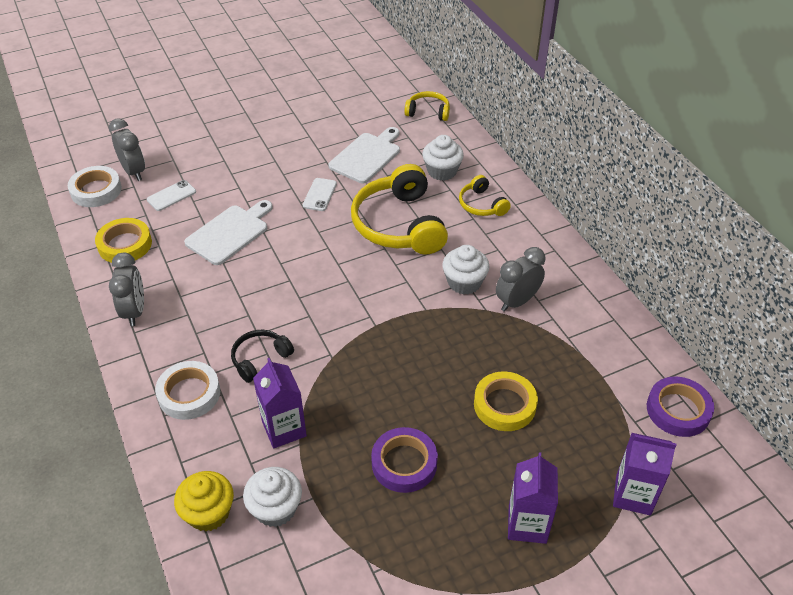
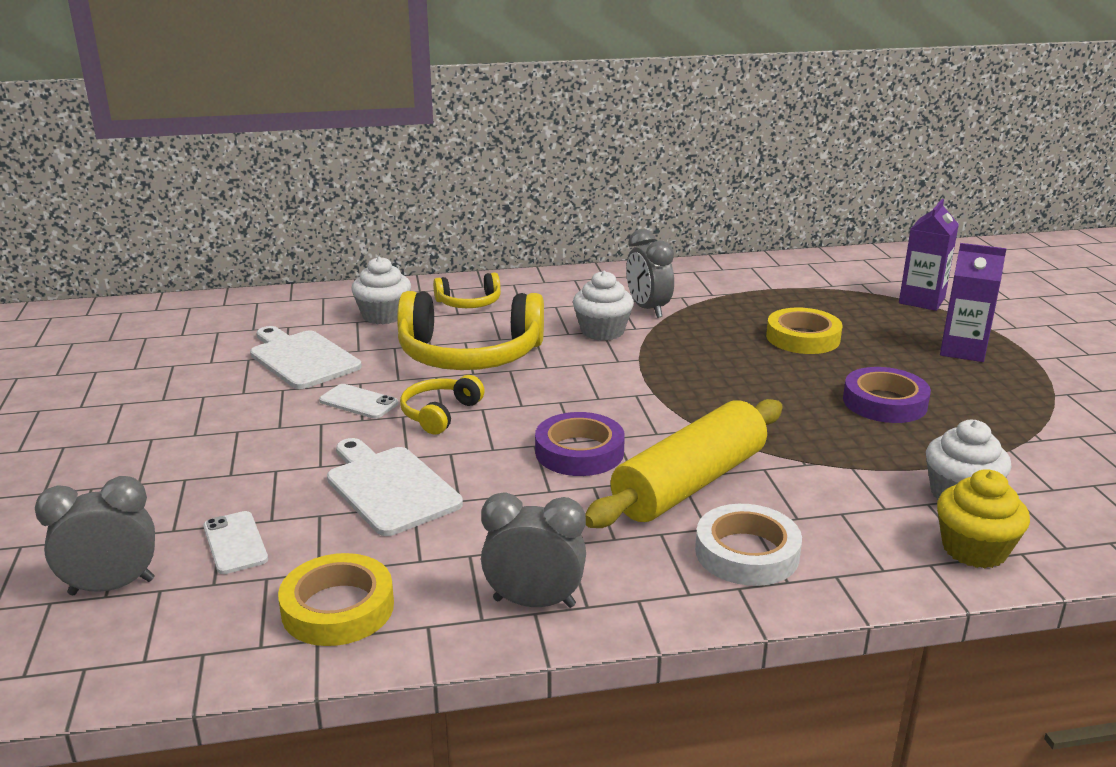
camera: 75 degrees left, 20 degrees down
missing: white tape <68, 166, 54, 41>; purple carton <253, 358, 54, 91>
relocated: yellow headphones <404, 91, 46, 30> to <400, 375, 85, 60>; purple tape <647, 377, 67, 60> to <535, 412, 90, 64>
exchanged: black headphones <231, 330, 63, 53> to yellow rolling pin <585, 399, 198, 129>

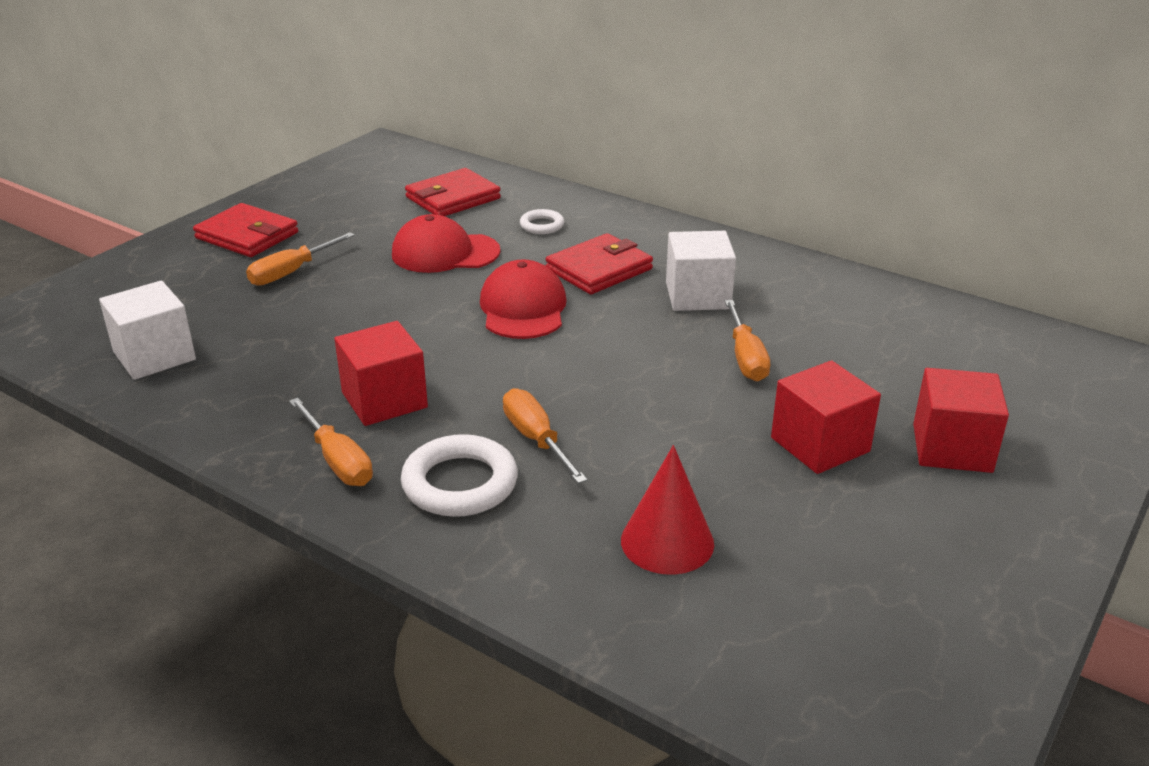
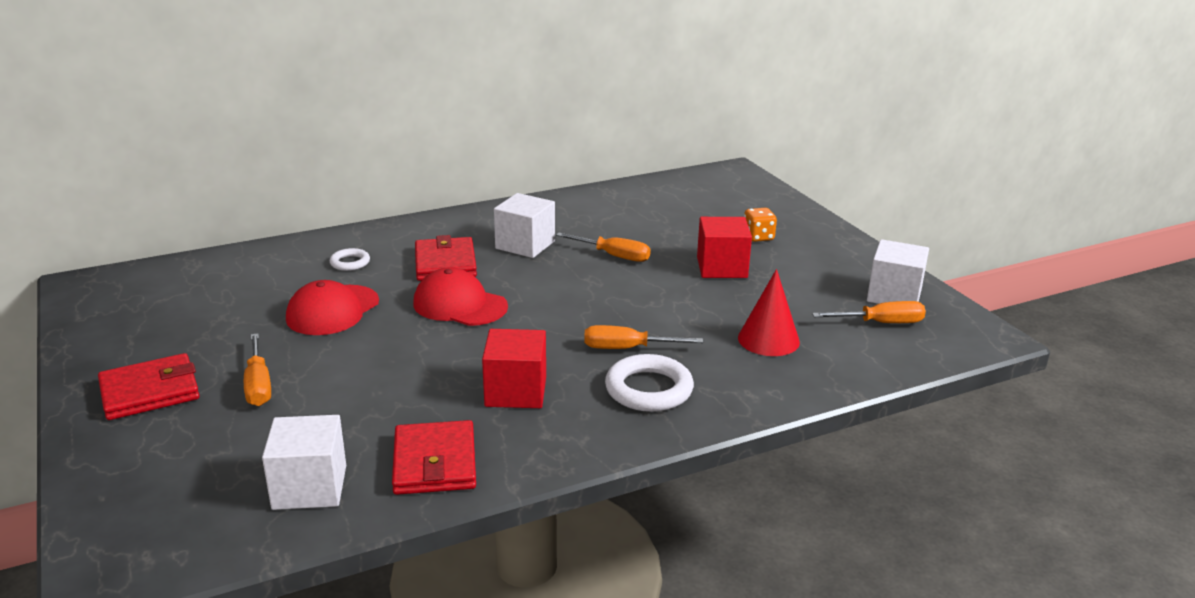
camera: 60 degrees left, 5 degrees down
appeared: white cube <867, 239, 62, 65>
relocated: red wallet <405, 168, 96, 48> to <392, 420, 84, 75>; orange screwdriver <289, 398, 84, 88> to <812, 301, 114, 22>
exchanged: red cube <913, 368, 96, 105> to orange dice <744, 208, 33, 34>

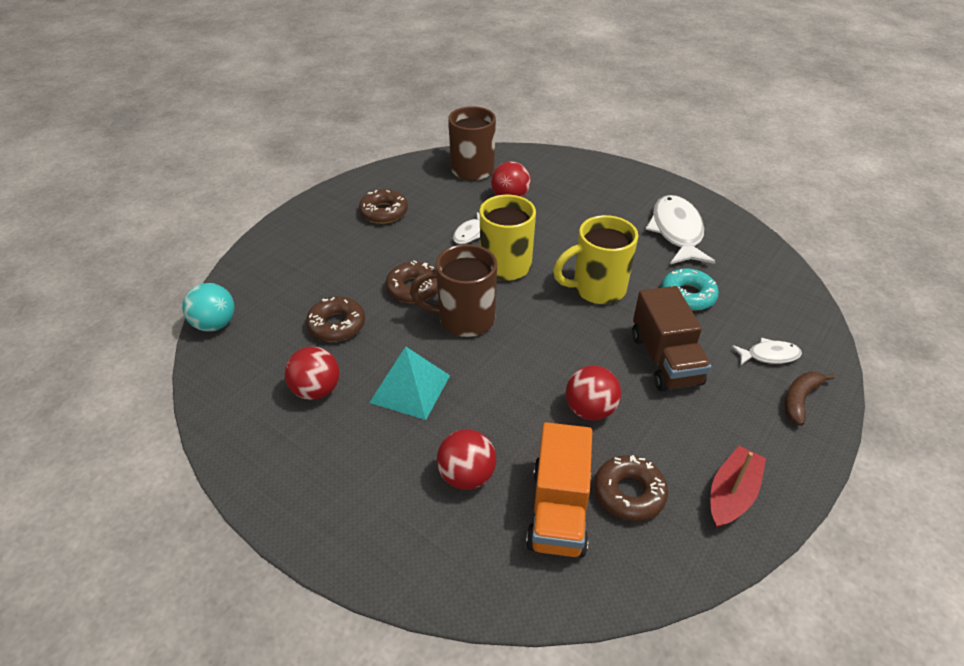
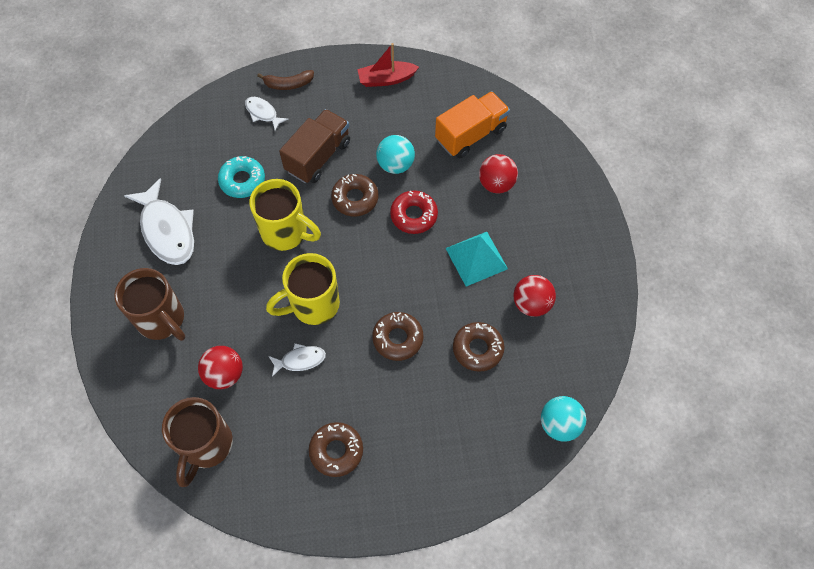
camera: 135 degrees left, 20 degrees up
appeared: red donut <390, 191, 48, 43>
relocated: brown mug <410, 244, 87, 93> to <114, 268, 72, 73>; brown donut <594, 455, 74, 67> to <331, 174, 47, 42>
colour: red ball <566, 365, 55, 56> to turquoise ball <376, 135, 39, 39>
spun: white fish <645, 195, 71, 69> = <124, 178, 70, 87> 75 degrees counterclockwise

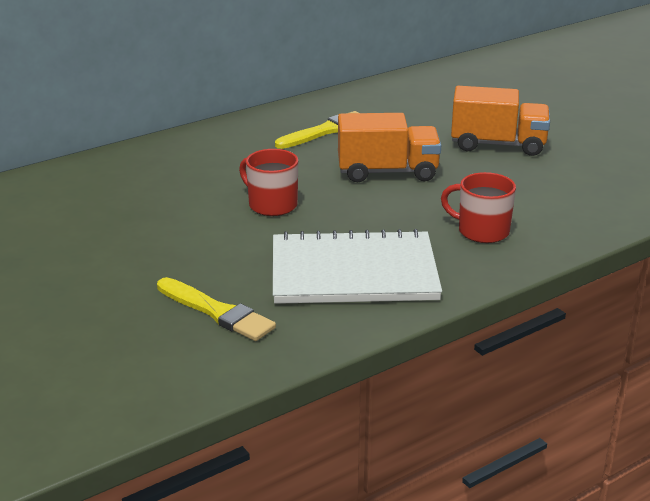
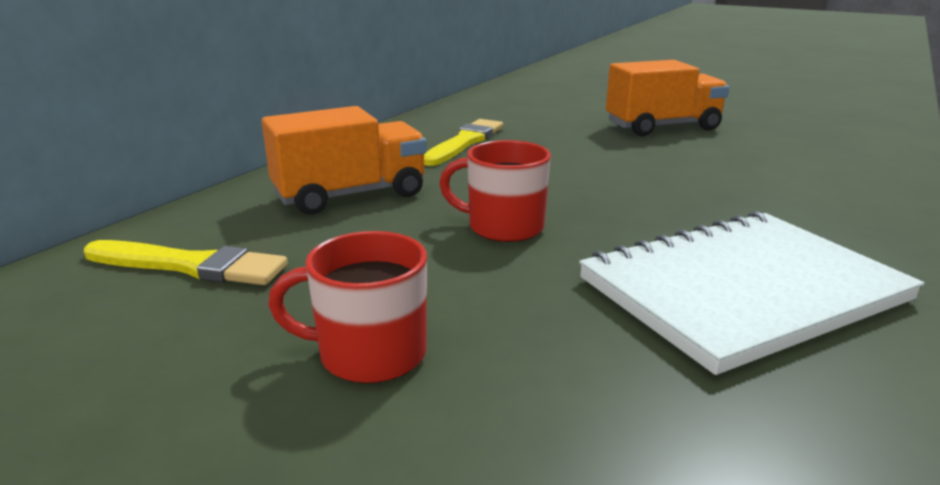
camera: 25 degrees left, 5 degrees down
relocated: yellow brush <157, 277, 119, 64> to <84, 240, 204, 45>; orange truck <338, 113, 103, 69> to <262, 106, 165, 109>; red mug <441, 172, 75, 71> to <268, 231, 159, 153>

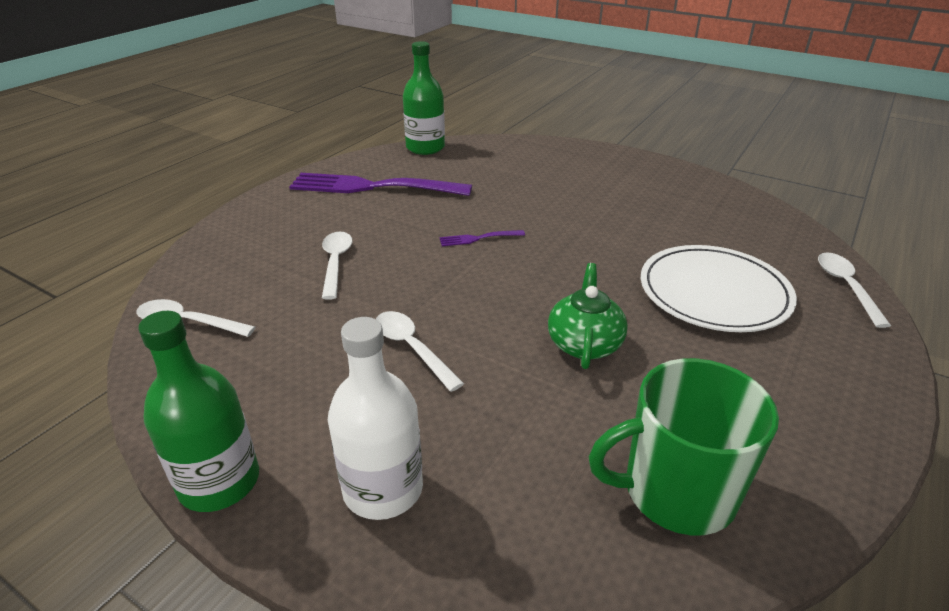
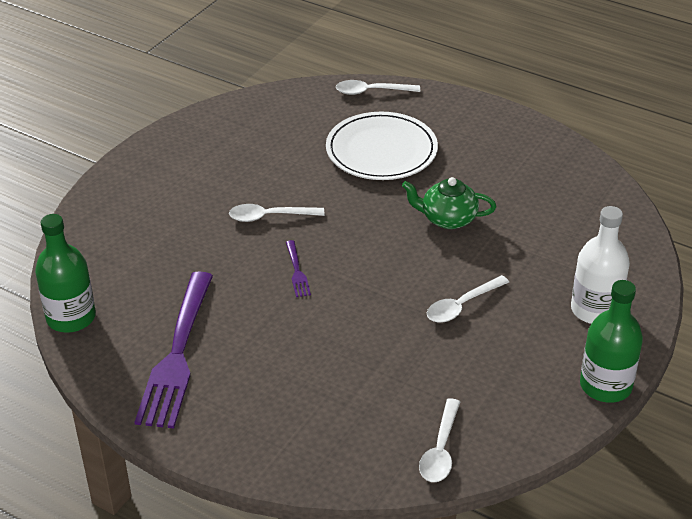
camera: 90 degrees left, 5 degrees up
missing: green mug <589, 358, 190, 178>
relocated: white spoon <322, 232, 31, 68> to <229, 204, 95, 18>

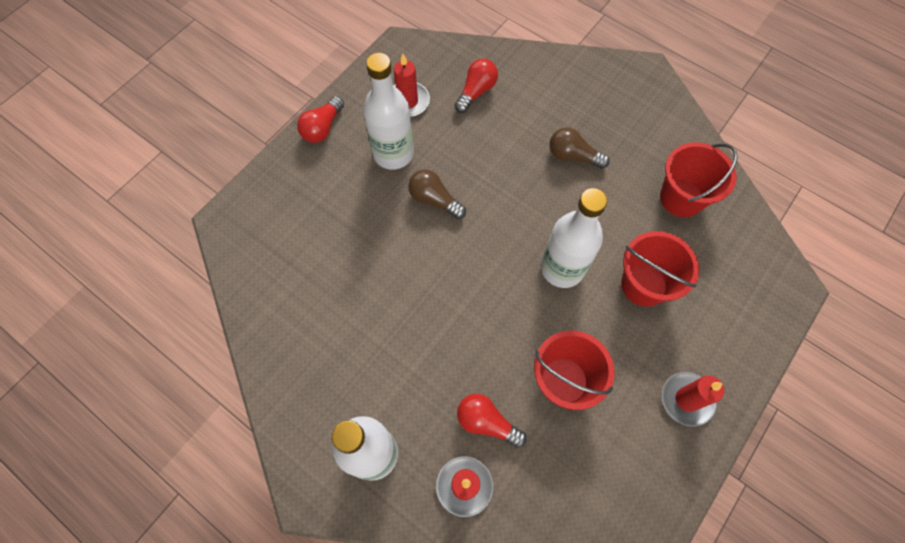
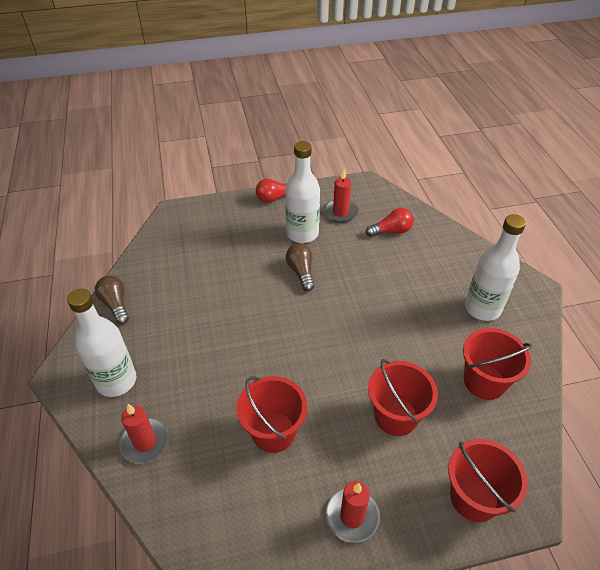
camera: 40 degrees right, 20 degrees down
missing: red light bulb <457, 394, 70, 54>
appeared: red bucket <448, 439, 80, 83>
relocated: brown light bulb <549, 127, 61, 42> to <95, 276, 34, 48>; white bottle <541, 188, 66, 100> to <465, 214, 61, 107>

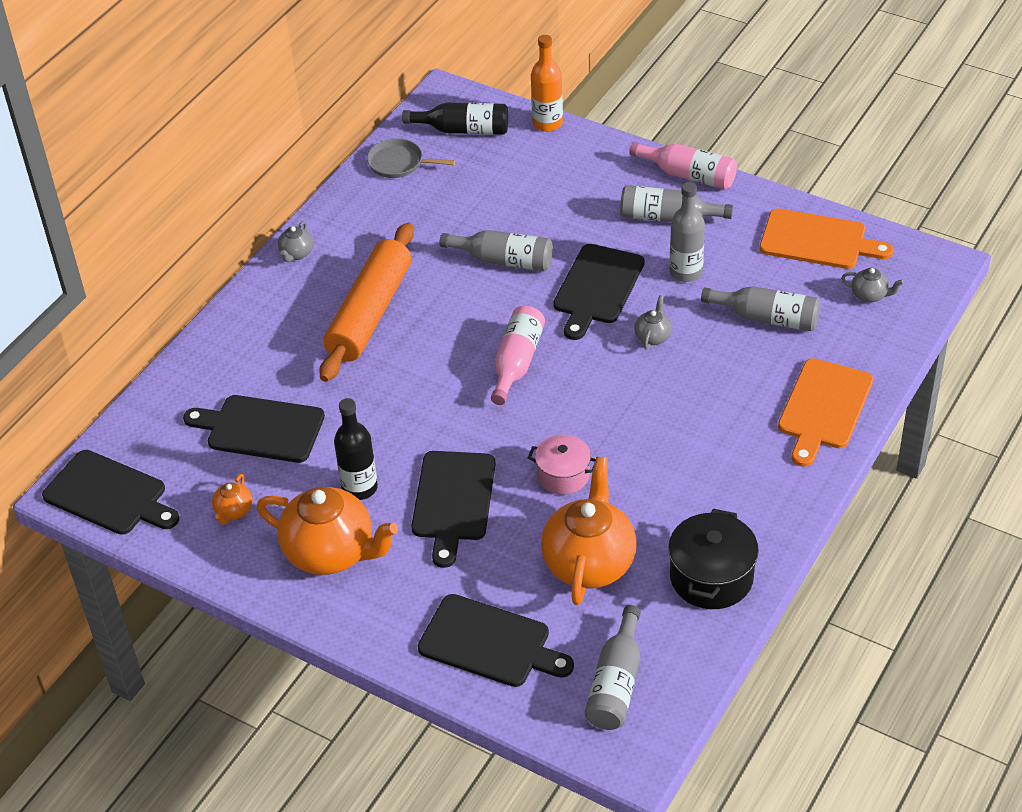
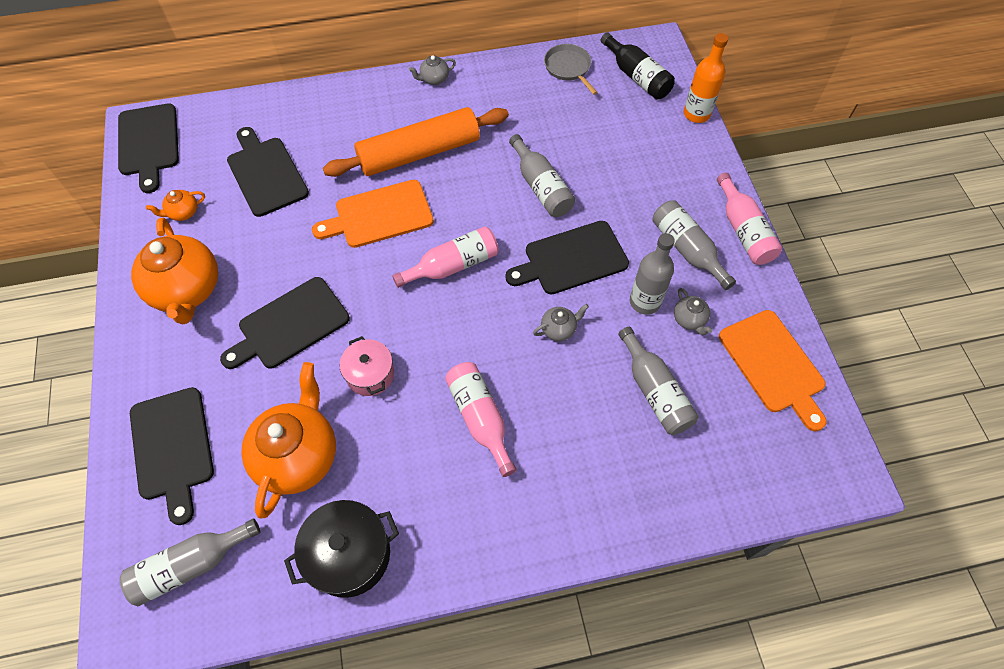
camera: 45 degrees right, 15 degrees up
missing: black bottle <334, 398, 44, 102>
appeared: pink bottle <445, 362, 71, 115>
relocated: orange cutting board <778, 358, 95, 109> to <312, 180, 122, 68>; grey teapot <841, 268, 63, 35> to <674, 288, 38, 47>
spun: orange teapot <541, 457, 96, 148> = <241, 362, 95, 157> 45 degrees counterclockwise

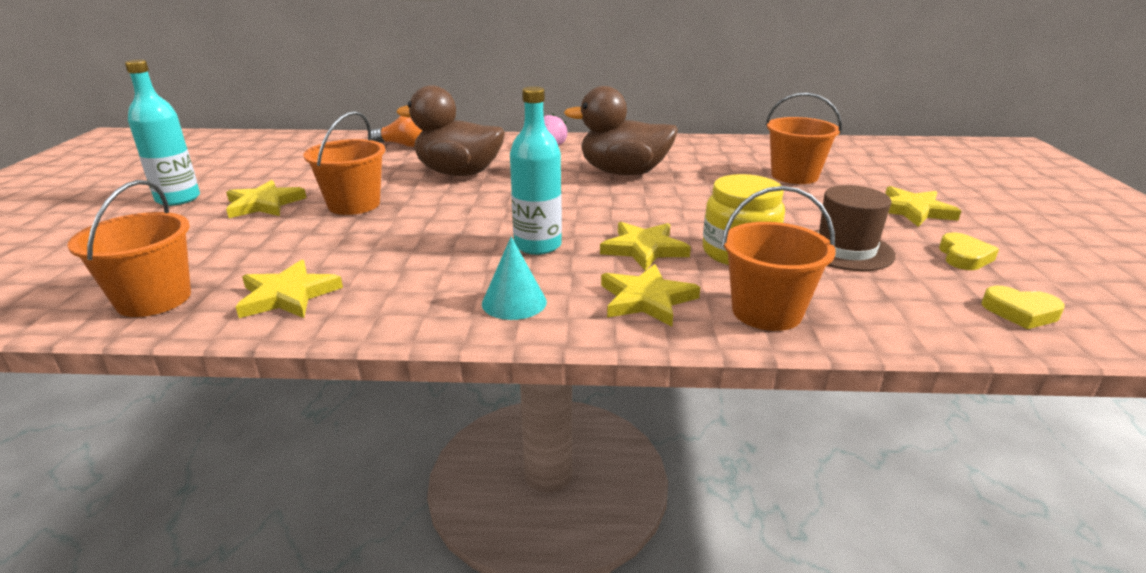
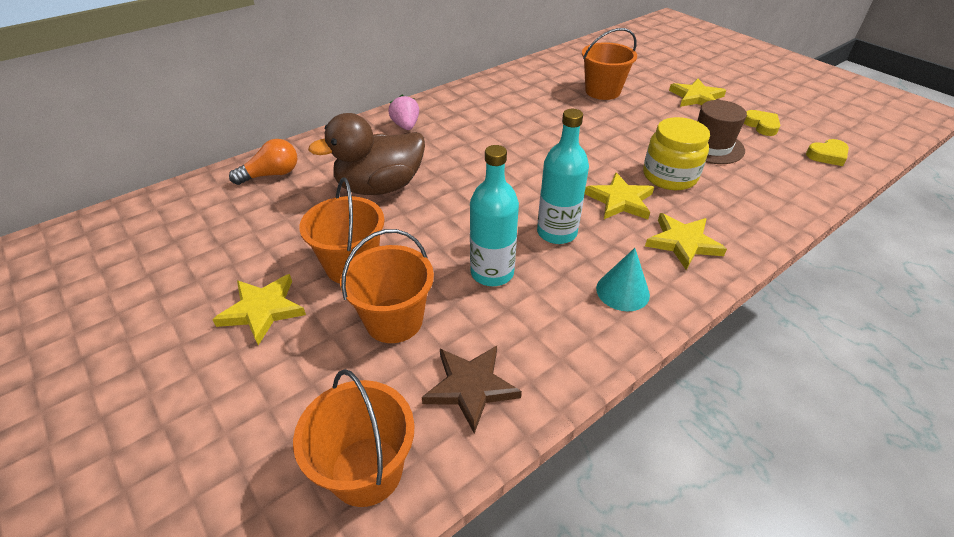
camera: 40 degrees left, 15 degrees up
missing: brown duck <564, 86, 114, 89>
relocated: orange bucket <721, 186, 114, 145> to <340, 229, 94, 114>; turquoise bottle <125, 59, 75, 147> to <470, 145, 49, 141>
colour: yellow star <236, 259, 107, 59> to brown star <422, 346, 100, 88>

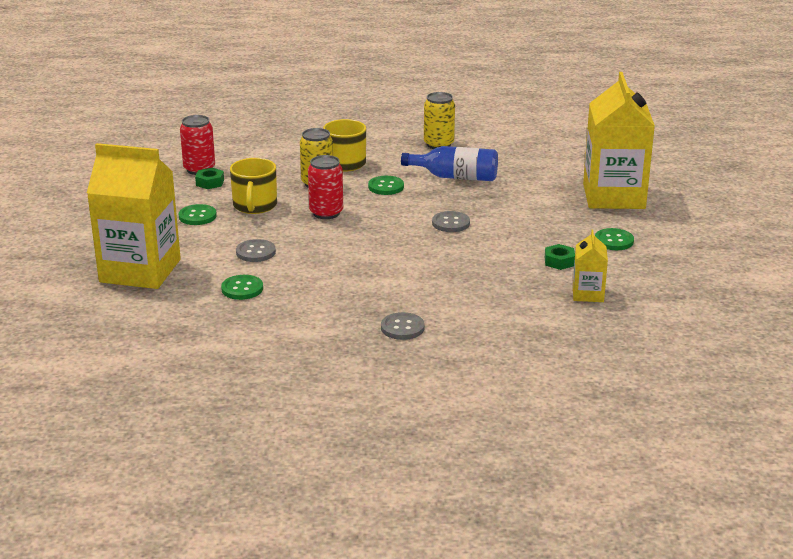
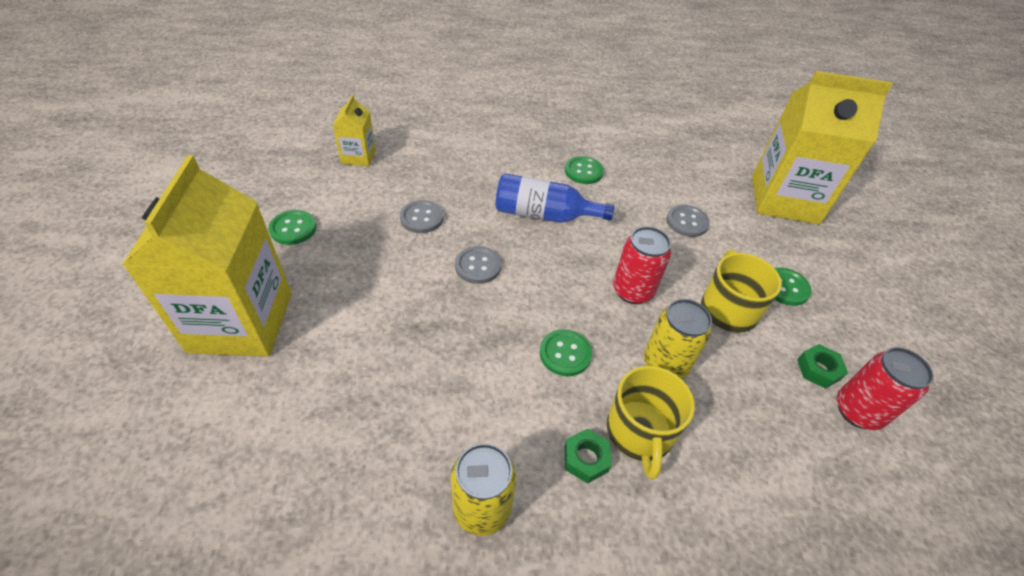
camera: 175 degrees right, 20 degrees up
relocated: grey button <381, 312, 44, 28> to <400, 200, 43, 33>; blue bottle <401, 146, 97, 35> to <495, 173, 120, 50>; green nut <545, 244, 30, 26> to <564, 429, 48, 55>; green button <221, 275, 42, 25> to <565, 156, 39, 28>

